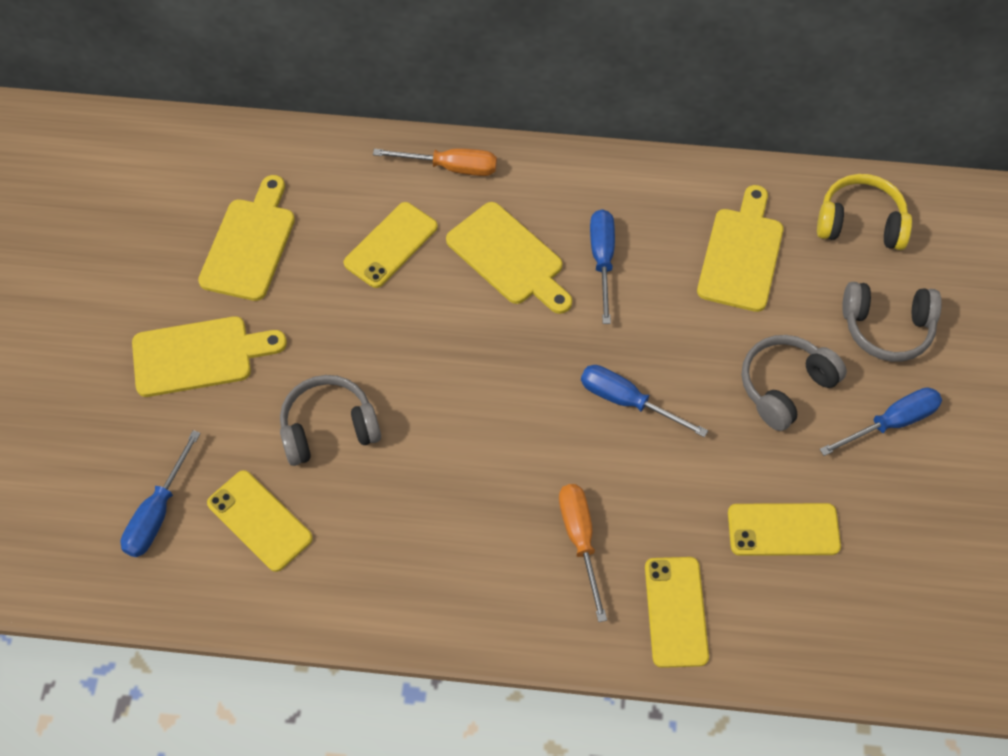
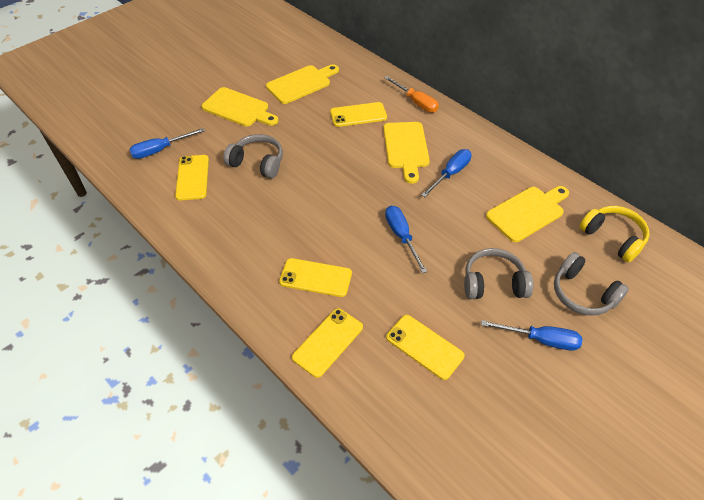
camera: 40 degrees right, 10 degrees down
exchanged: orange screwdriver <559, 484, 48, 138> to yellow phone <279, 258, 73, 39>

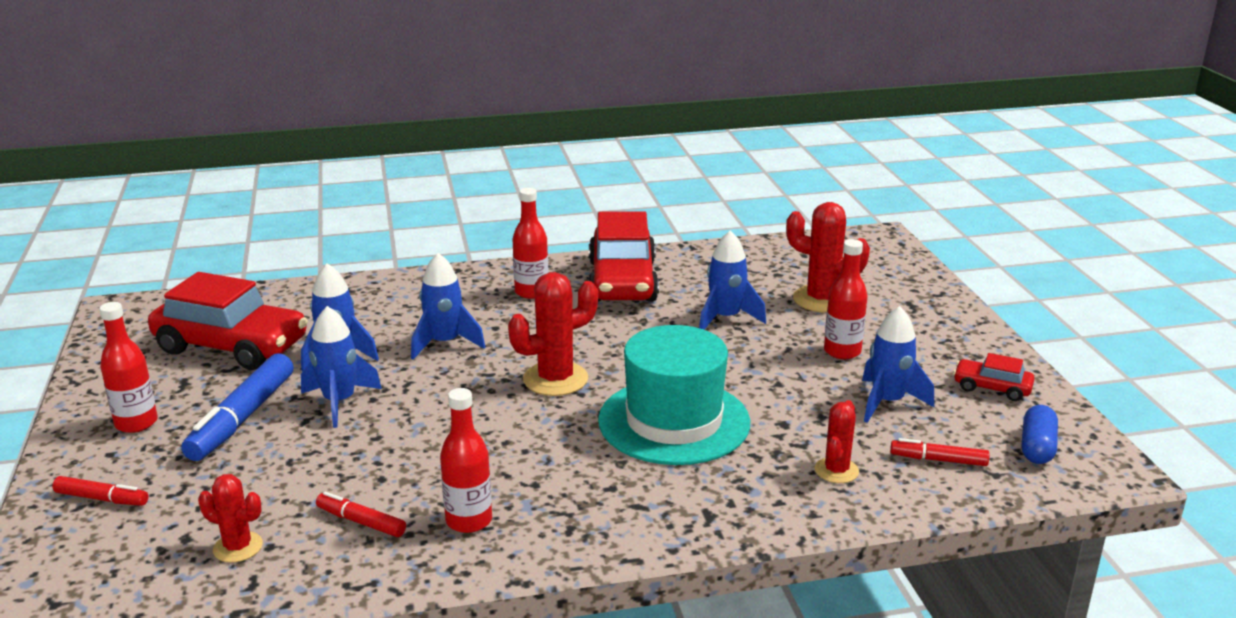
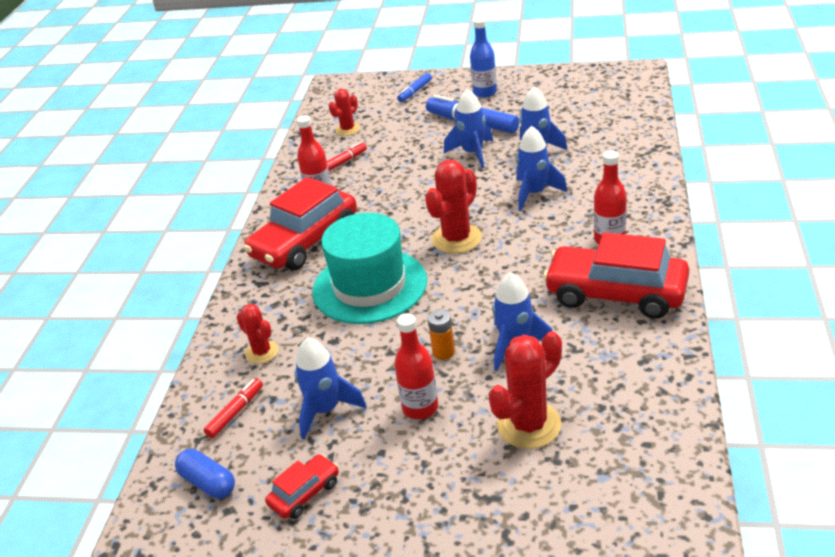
camera: 115 degrees right, 10 degrees up
appeared: orange battery <428, 310, 27, 50>
relocated: red car <148, 272, 160, 98> to <243, 177, 114, 93>
colour: red marker <52, 476, 97, 30> to blue marker <397, 73, 35, 29>; red bottle <99, 302, 59, 131> to blue bottle <470, 18, 27, 80>
spun: red cactus <508, 272, 90, 124> = <425, 160, 57, 94> 45 degrees clockwise

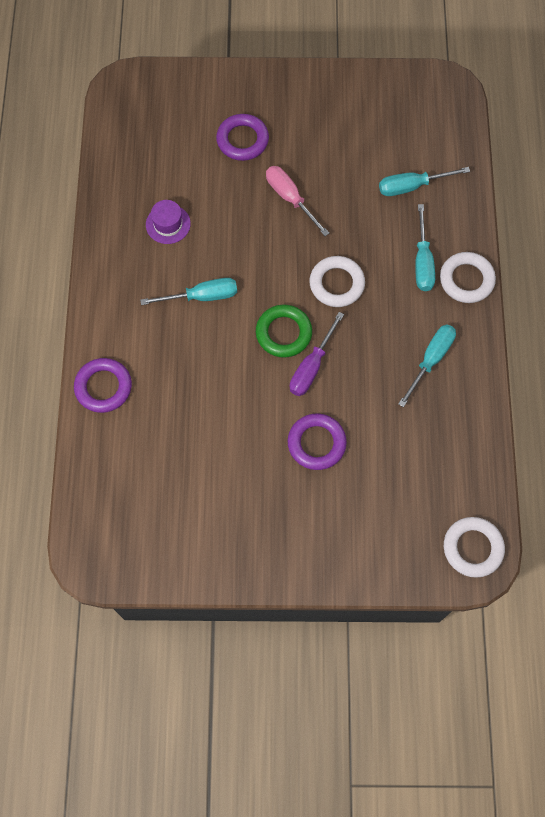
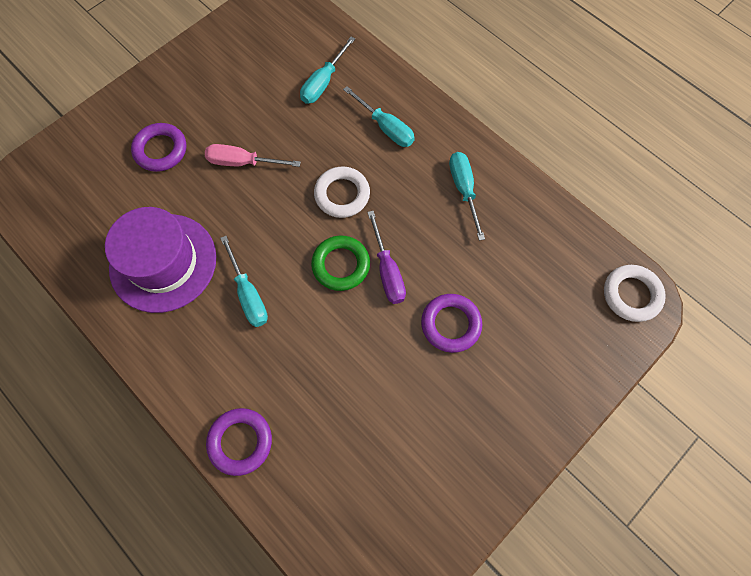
camera: 45 degrees left, 0 degrees up
missing: white ring <440, 252, 56, 51>
spun: turquoise screwdriver <140, 278, 97, 27> = <220, 236, 48, 91> 120 degrees clockwise
size: purple hat <146, 200, 45, 44> = <105, 207, 111, 106> x2.20

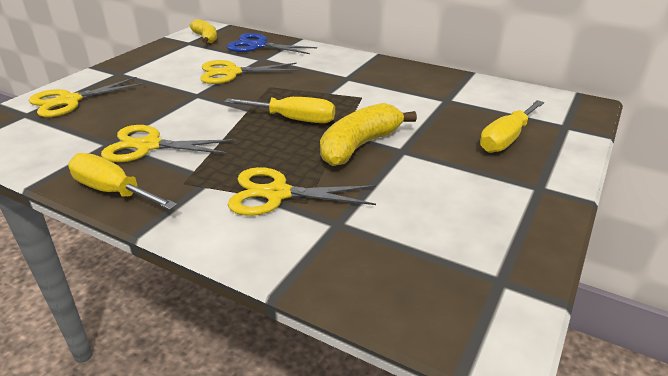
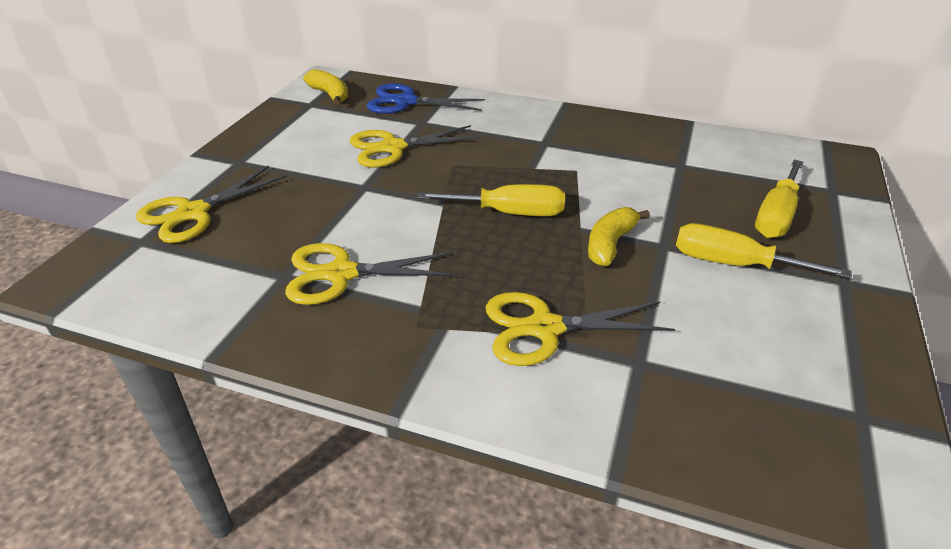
camera: 10 degrees left, 5 degrees up
relocated: yellow screwdriver <68, 153, 109, 57> to <676, 223, 176, 56>
size: yellow banana <320, 103, 97, 63> = <588, 207, 62, 59> x0.65

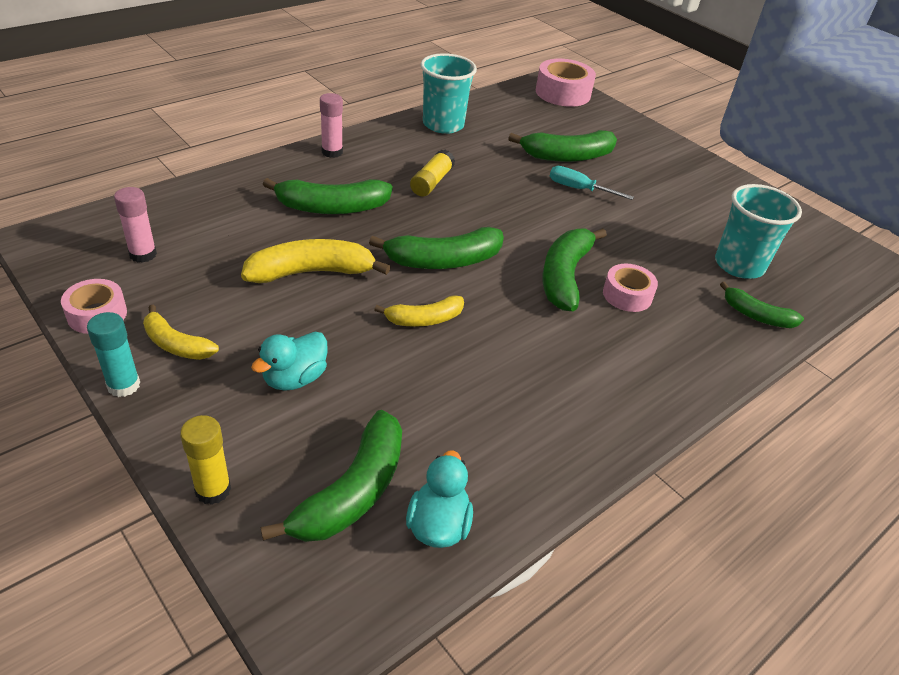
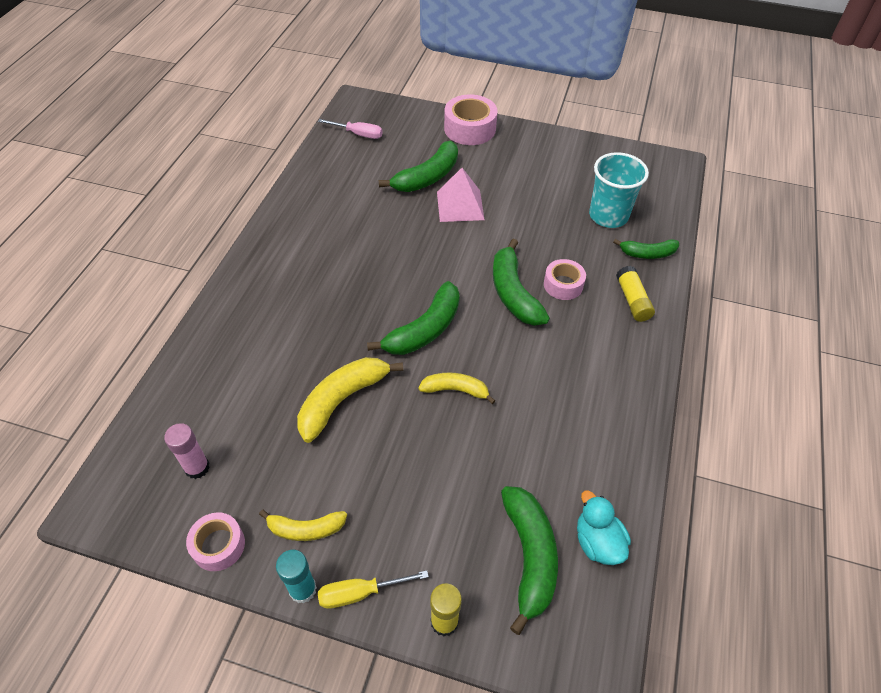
camera: 30 degrees left, 10 degrees up
missing: turquoise duck <251, 332, 77, 59>; green banana <263, 178, 130, 36>; pink glue stick <320, 93, 23, 65>; turquoise cup <420, 53, 57, 81>
appeared: pink screwdriver <318, 119, 65, 20>; yellow screwdriver <318, 570, 111, 39>
relocated: pink tape <536, 59, 60, 48> to <444, 95, 54, 50>; yellow glue stick <410, 150, 45, 46> to <616, 266, 39, 56>
exchanged: turquoise screwdriver <550, 166, 84, 34> to pink pyramid <437, 168, 48, 54>
spun: yellow banana <374, 295, 90, 32> = <419, 373, 77, 31> 120 degrees counterclockwise

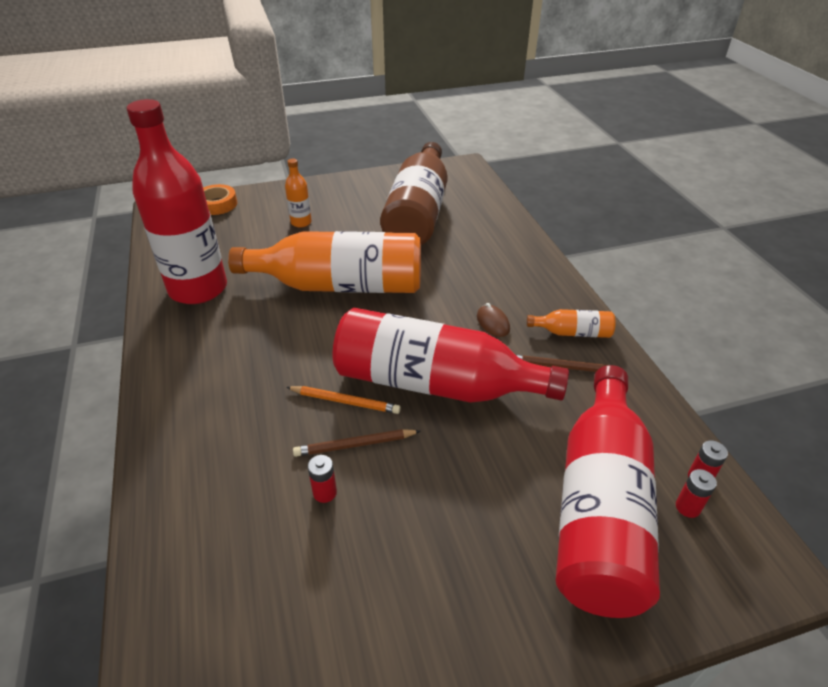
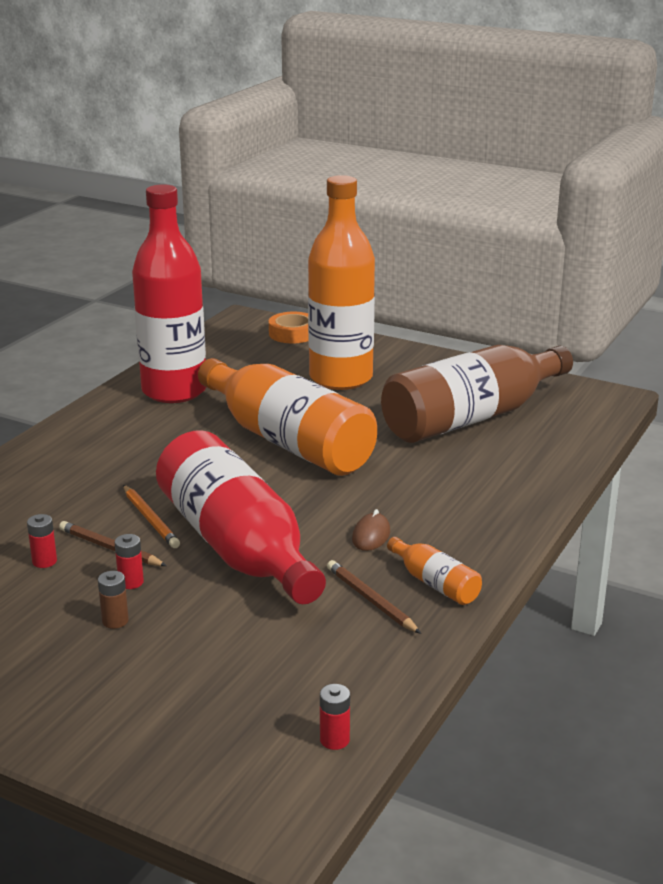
camera: 45 degrees right, 15 degrees down
missing: red bottle <556, 365, 104, 253>
appeared: brown battery <98, 571, 31, 58>
relocated: red battery <676, 469, 41, 49> to <114, 534, 30, 55>
size: orange bottle <285, 159, 27, 69> = <308, 175, 67, 215> x2.42

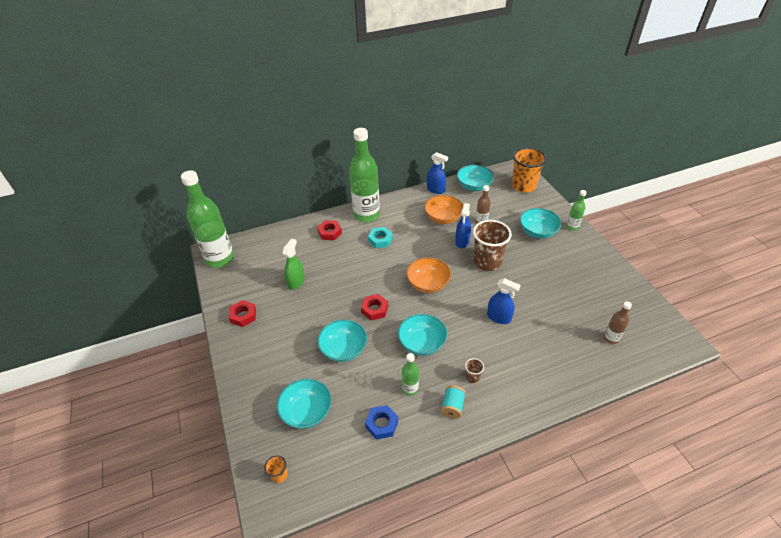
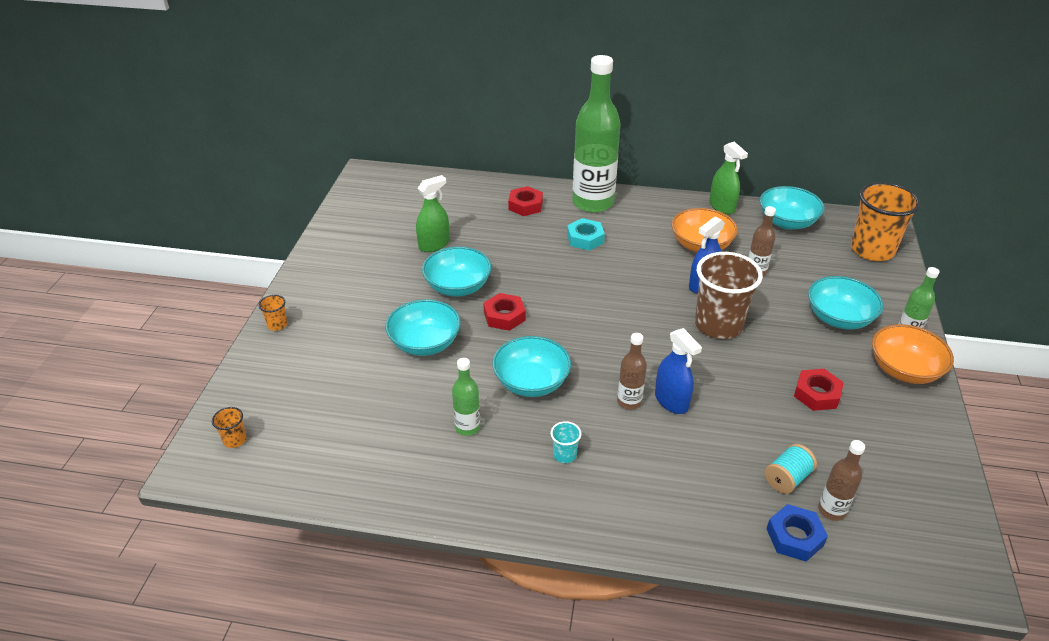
camera: 30 degrees right, 5 degrees down
missing: green bottle <181, 170, 53, 98>
appeared: orange cup <258, 295, 29, 36>; brown bottle <617, 333, 30, 77>
relocated: turquoise bowl <277, 379, 55, 50> to <422, 247, 69, 49>; turquoise spool <441, 385, 25, 34> to <765, 444, 52, 50>; blue nut <365, 405, 33, 35> to <766, 504, 62, 58>; red nut <229, 300, 27, 27> to <794, 369, 50, 42>; orange bowl <406, 257, 45, 36> to <872, 324, 82, 60>
colour: brown cup <465, 358, 19, 25> to turquoise cup <551, 421, 30, 42>; blue spray bottle <427, 152, 21, 42> to green spray bottle <709, 142, 39, 72>

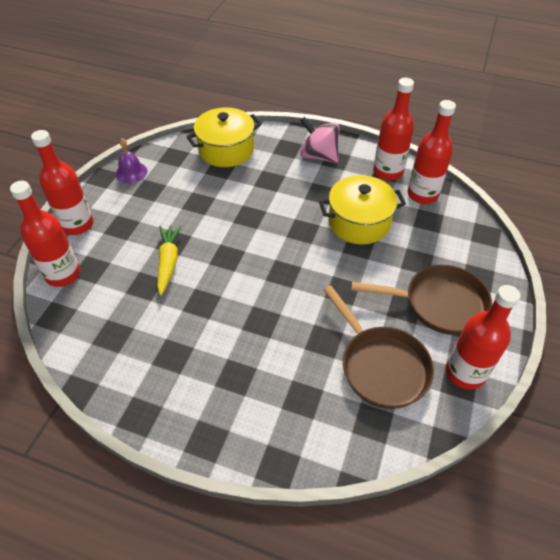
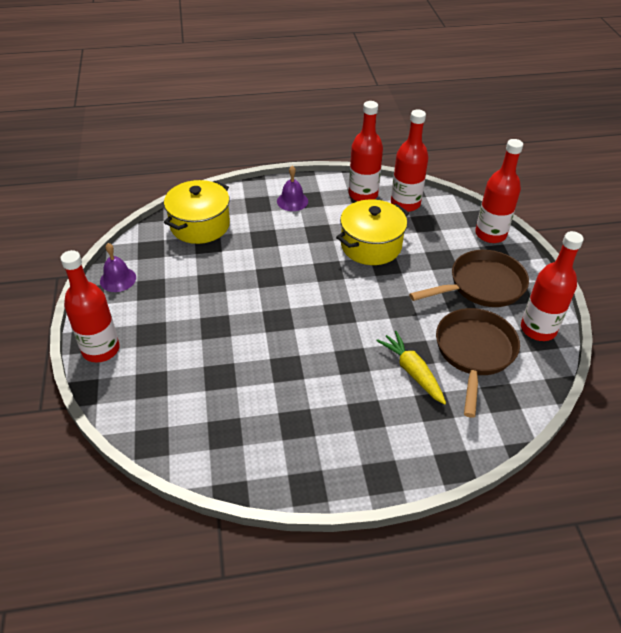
camera: 30 degrees left, 5 degrees down
relocated: yellow carrot <157, 225, 25, 71> to <376, 331, 70, 73>; red bottle <10, 181, 70, 106> to <475, 139, 48, 104>
exchanged: pink spinning top <300, 117, 39, 46> to purple bell <277, 166, 31, 45>
spun: brown pan <323, 286, 111, 123> = <436, 308, 84, 110> 105 degrees counterclockwise

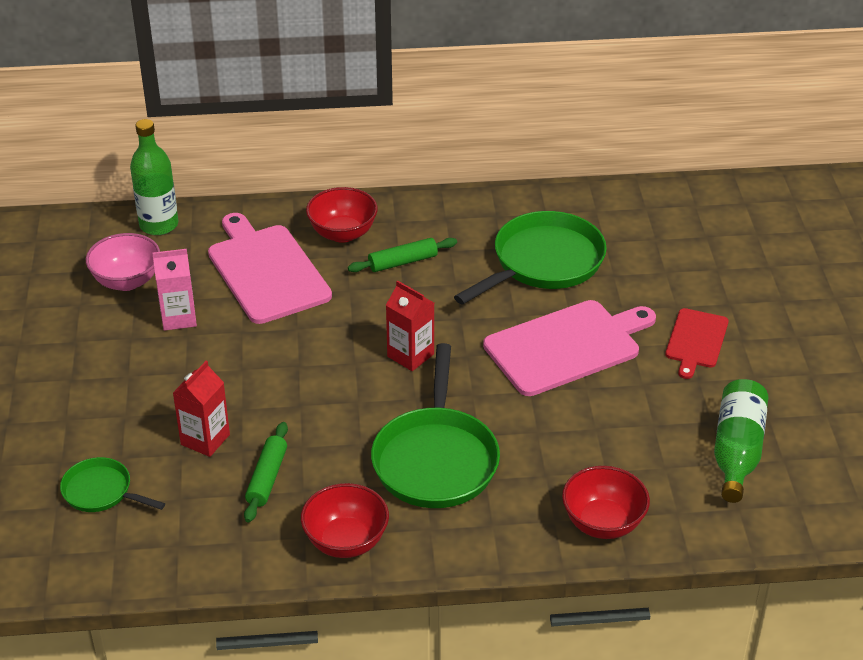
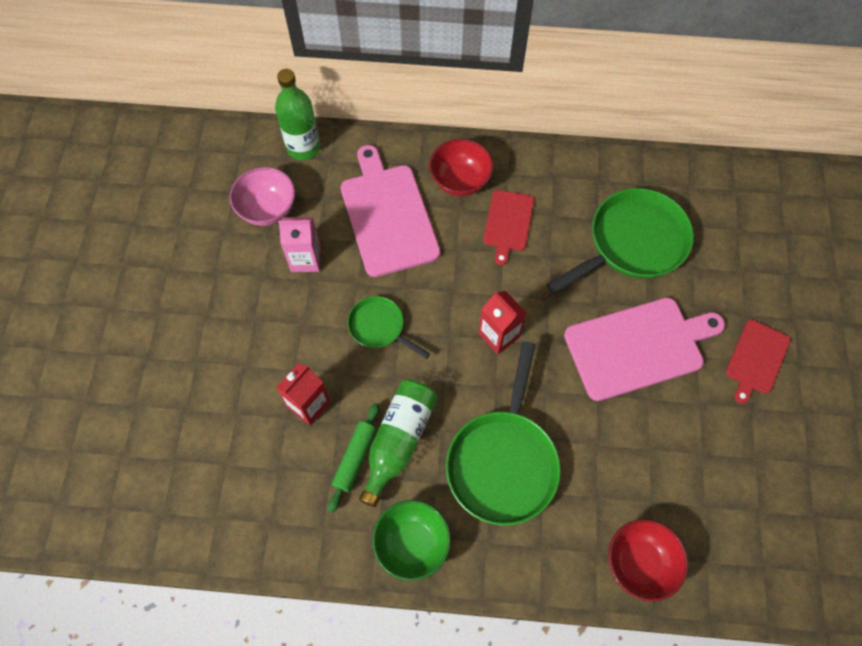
camera: 10 degrees right, 25 degrees up
relocated: green pan <60, 457, 105, 55> to <347, 296, 83, 63>; green bottle <714, 379, 54, 124> to <359, 379, 78, 128>
exchanged: green rolling pin <348, 238, 109, 34> to red cutting board <483, 190, 51, 75>
colour: red bowl <301, 483, 88, 75> to green bowl <372, 500, 79, 81>

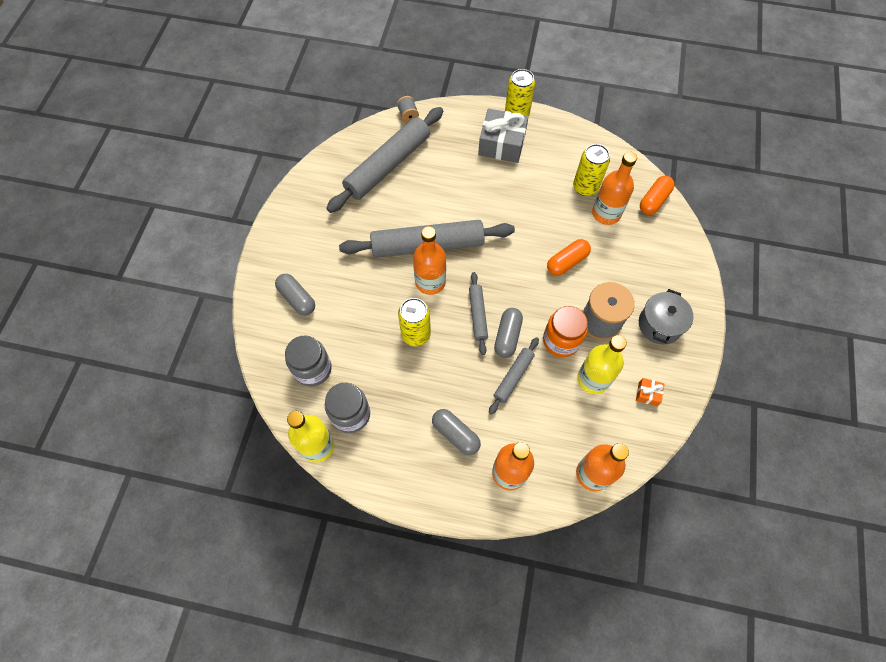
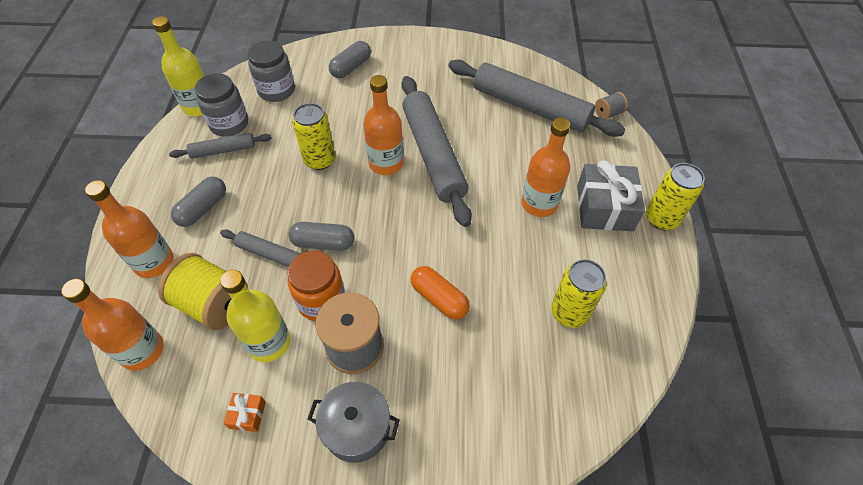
camera: 80 degrees right, 10 degrees down
missing: orange capsule <640, 176, 35, 39>
appeared: yellow spool <158, 253, 90, 77>
relocated: grey rolling pin <469, 272, 19, 83> to <169, 133, 103, 26>; orange bottle <592, 151, 45, 74> to <521, 118, 49, 99>

